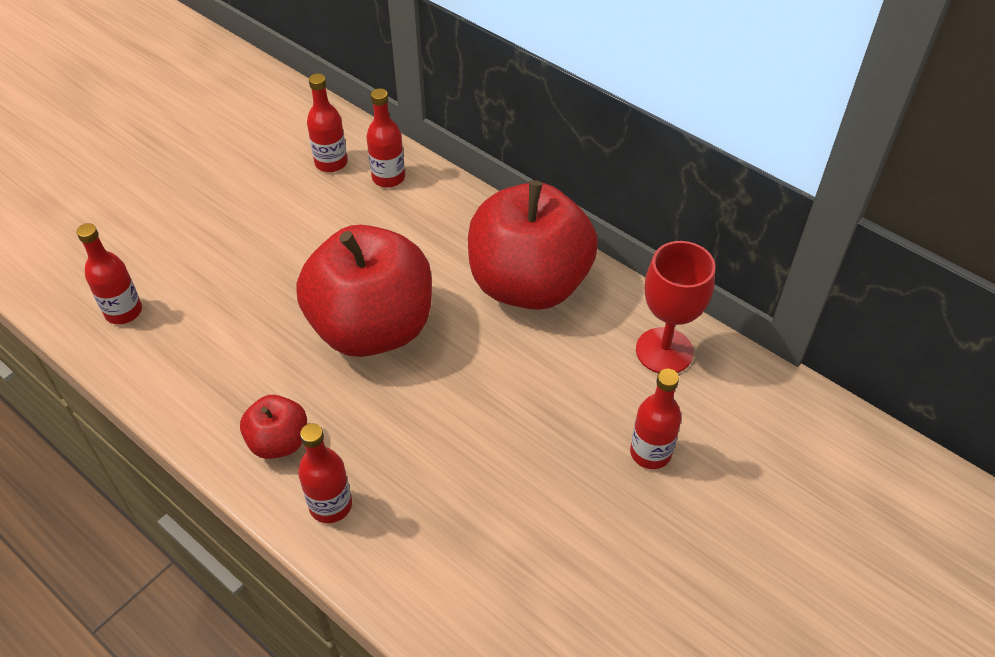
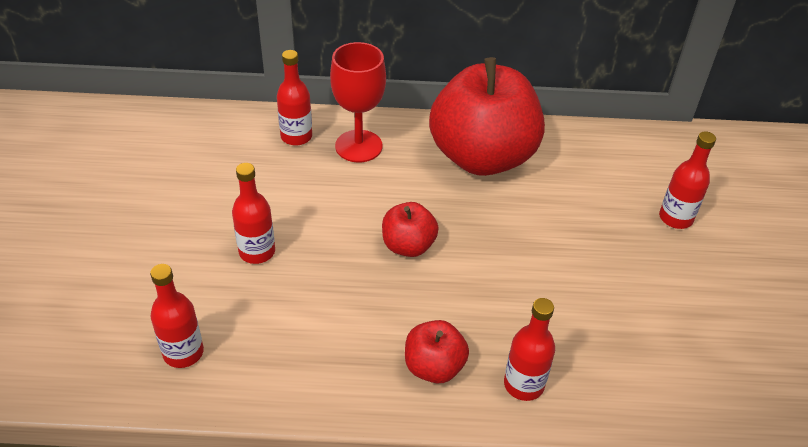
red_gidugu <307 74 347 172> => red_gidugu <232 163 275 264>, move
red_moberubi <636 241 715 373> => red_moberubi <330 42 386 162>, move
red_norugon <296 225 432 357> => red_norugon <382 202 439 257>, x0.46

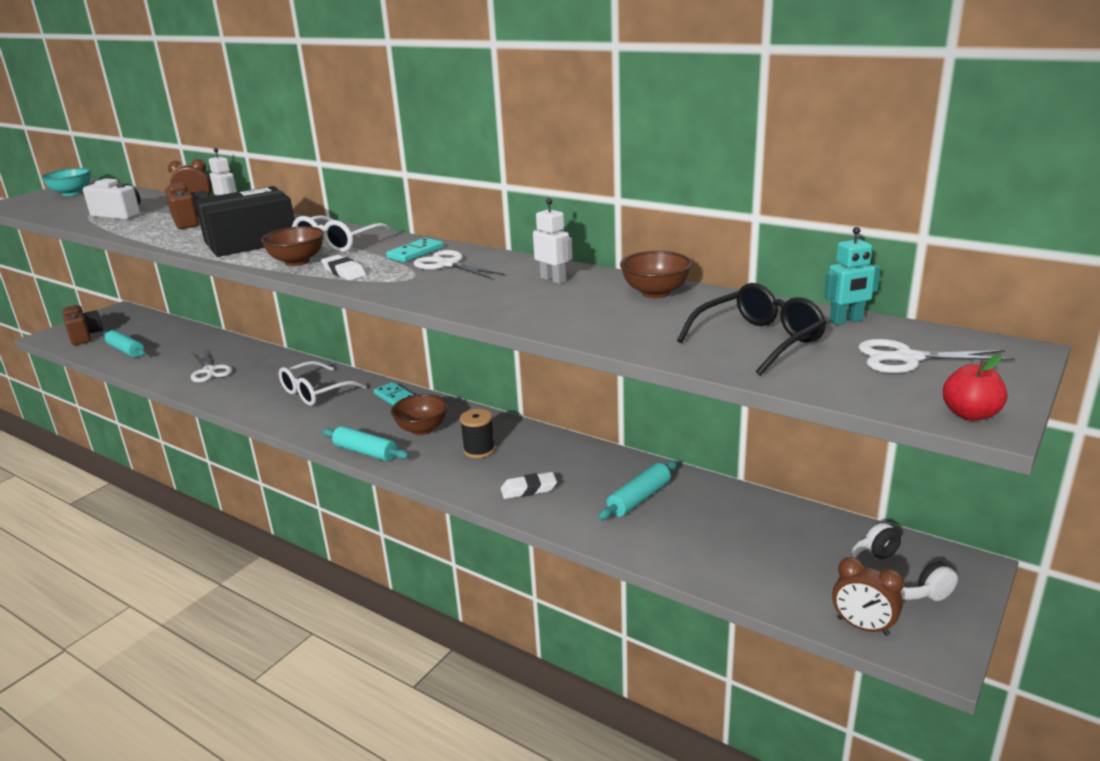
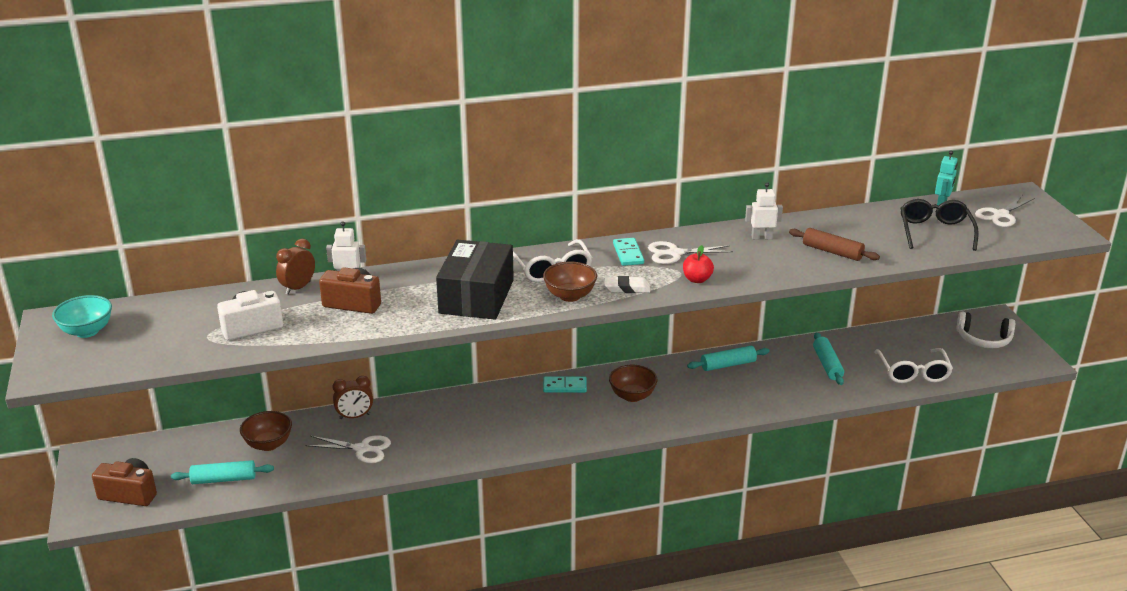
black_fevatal <460 409 495 458> => nothing
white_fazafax <501 472 557 499> => nothing
nothing => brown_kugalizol <789 228 880 261>
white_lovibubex <279 361 367 406> => white_lovibubex <874 348 953 383>, move
turquoise_kugalizol <322 426 409 461> => turquoise_kugalizol <687 346 770 371>, move
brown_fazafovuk <620 251 692 298> => brown_fazafovuk <240 411 292 451>, move
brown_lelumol <832 557 904 636> => brown_lelumol <332 376 373 419>, move
red_norugon <943 355 1007 421> => red_norugon <683 245 714 283>, move

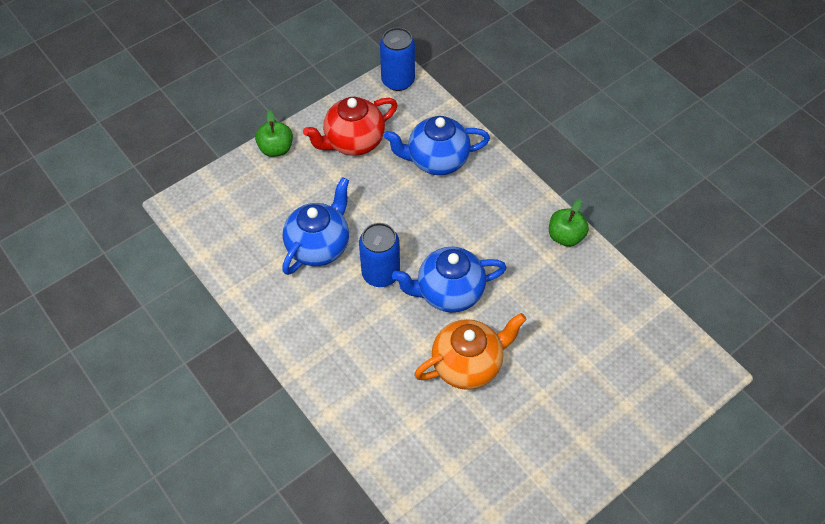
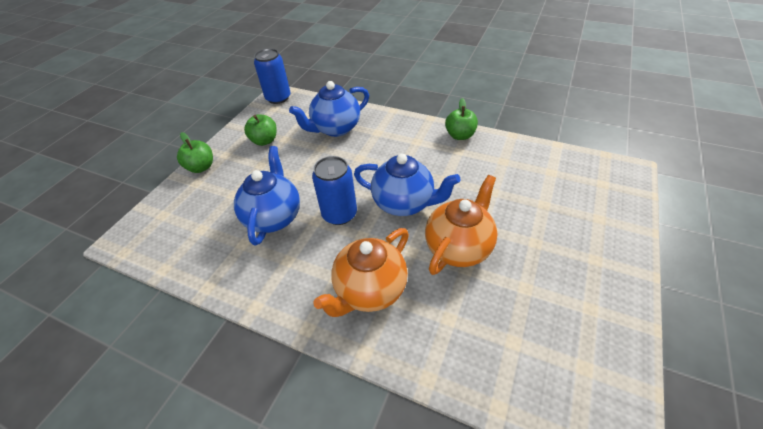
nothing => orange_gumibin <313 228 409 317>
red_gumibin <303 97 398 156> => green_norugon <244 114 277 146>
blue_gumibin <392 247 507 312> => blue_gumibin <354 154 461 216>, 120 degrees counterclockwise

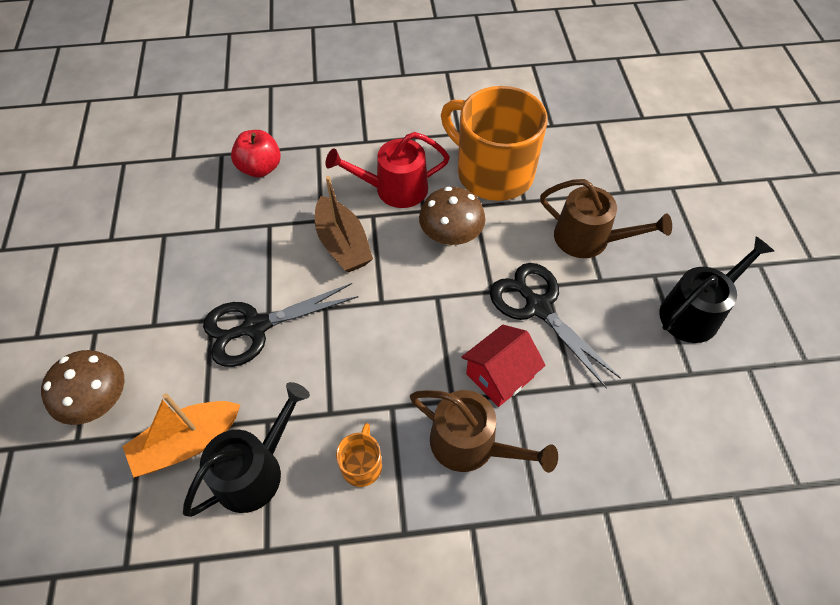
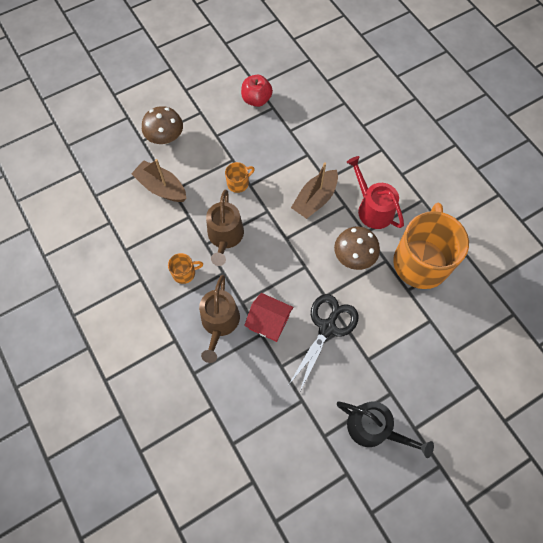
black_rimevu <183 382 310 517> => nothing
red_norugon <231 130 281 178> => red_norugon <241 75 273 107>, move
brown_rimevu <540 179 672 258> => brown_rimevu <206 190 244 266>, move
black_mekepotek <203 283 358 367> => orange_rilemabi <225 162 255 193>
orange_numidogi <122 393 240 478> => brown_numidogi <131 159 186 202>

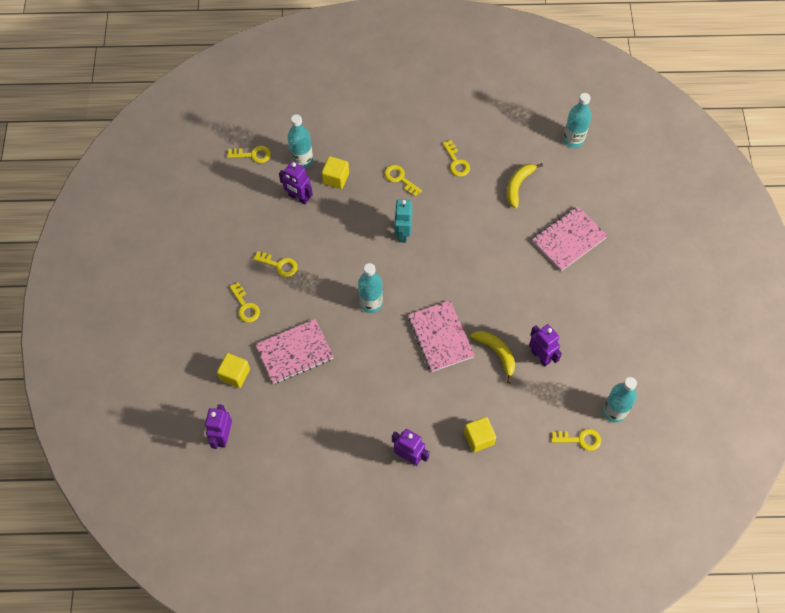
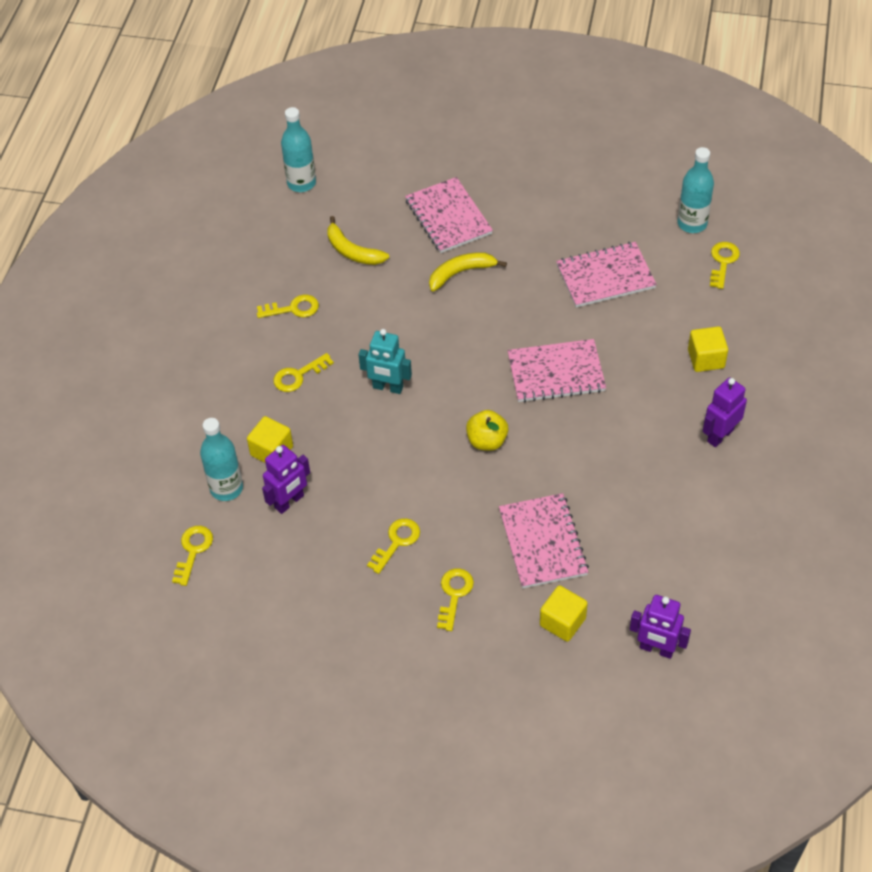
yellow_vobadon <470 331 515 383> => yellow_vobadon <429 252 507 292>, move
turquoise_gidugu <358 263 383 313> => yellow_norugon <466 410 509 451>
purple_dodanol <529 324 562 366> => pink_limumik <556 242 657 308>
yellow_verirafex <229 282 260 323> => yellow_verirafex <437 568 474 631>, 60 degrees counterclockwise

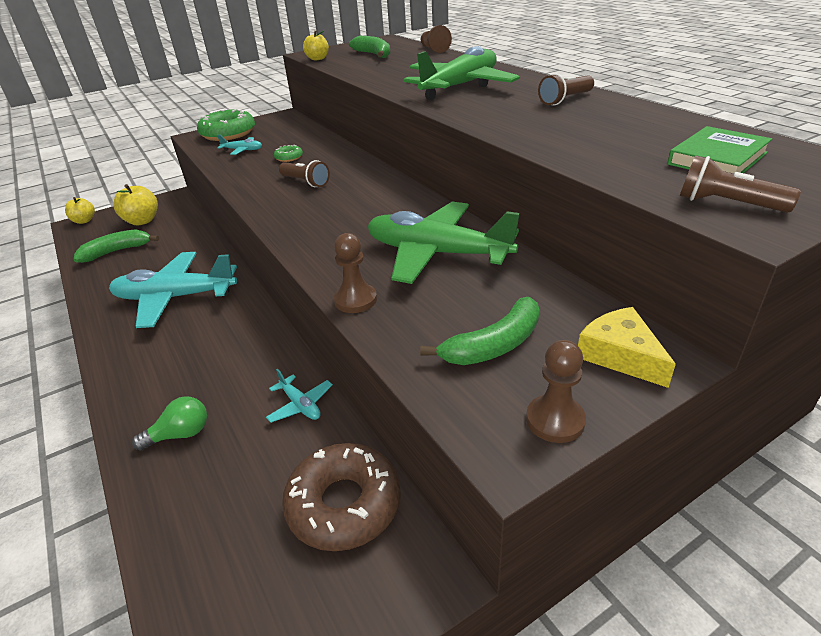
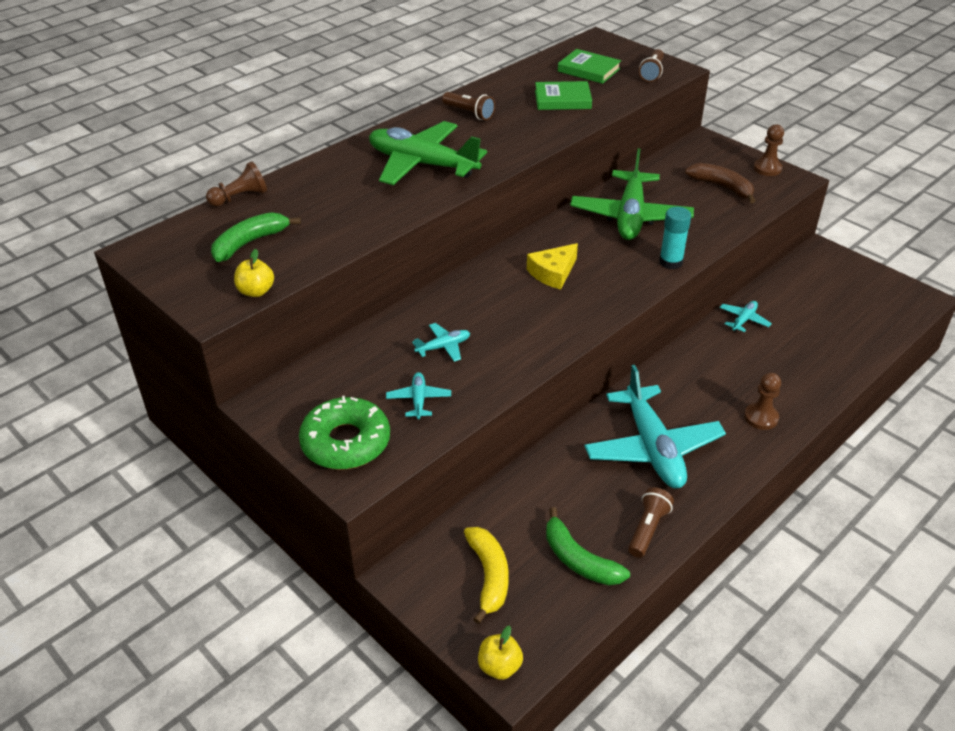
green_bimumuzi <132 396 207 451> => nothing
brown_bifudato <282 443 401 551> => nothing
nothing => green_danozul <535 81 592 110>
nothing => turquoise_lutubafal <659 207 691 269>
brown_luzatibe <279 160 330 187> => brown_luzatibe <628 487 674 558>, move
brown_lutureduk <334 233 377 313> => brown_lutureduk <744 372 781 430>, move
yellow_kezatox <578 307 676 388> => yellow_kezatox <527 243 578 289>, move
yellow_norugon <113 184 158 225> => yellow_vobadon <464 527 509 624>
green_bifudato <274 145 303 162> => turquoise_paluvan <412 323 470 362>
green_vobadon <420 297 540 365> => brown_vobadon <685 163 755 203>

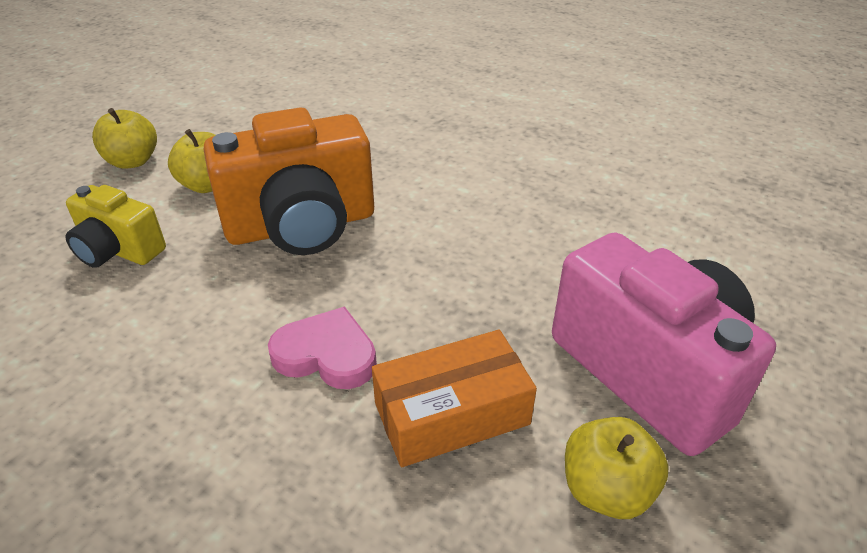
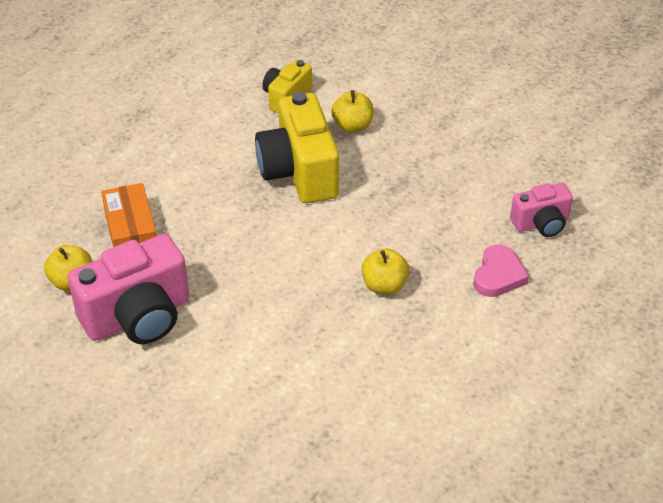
nothing => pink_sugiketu <510 183 573 237>
yellow_norugon <92 108 157 169> => yellow_norugon <362 248 409 295>, move
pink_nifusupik <268 306 377 389> => pink_nifusupik <473 245 529 297>, move
orange_sugiketu <204 107 374 255> => yellow_sugiketu <255 92 339 203>

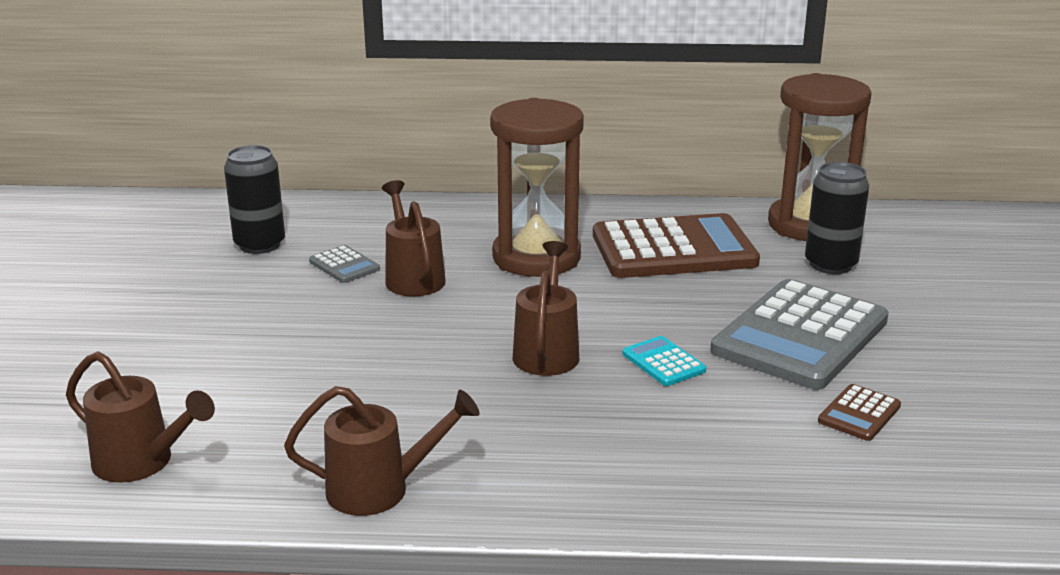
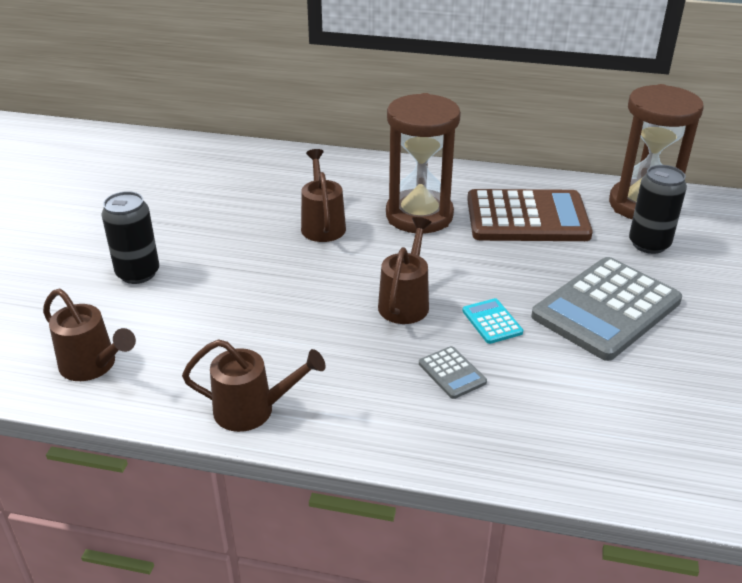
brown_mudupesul <818 384 901 441> => nothing
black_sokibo <224 145 285 254> => black_sokibo <102 191 159 284>, move
grey_mudupesul <309 245 380 283> => grey_mudupesul <419 346 487 399>, move

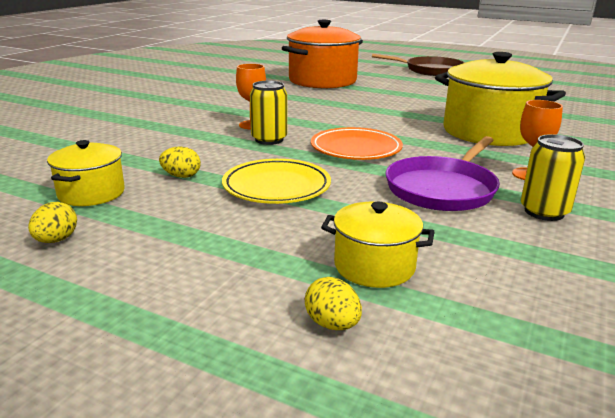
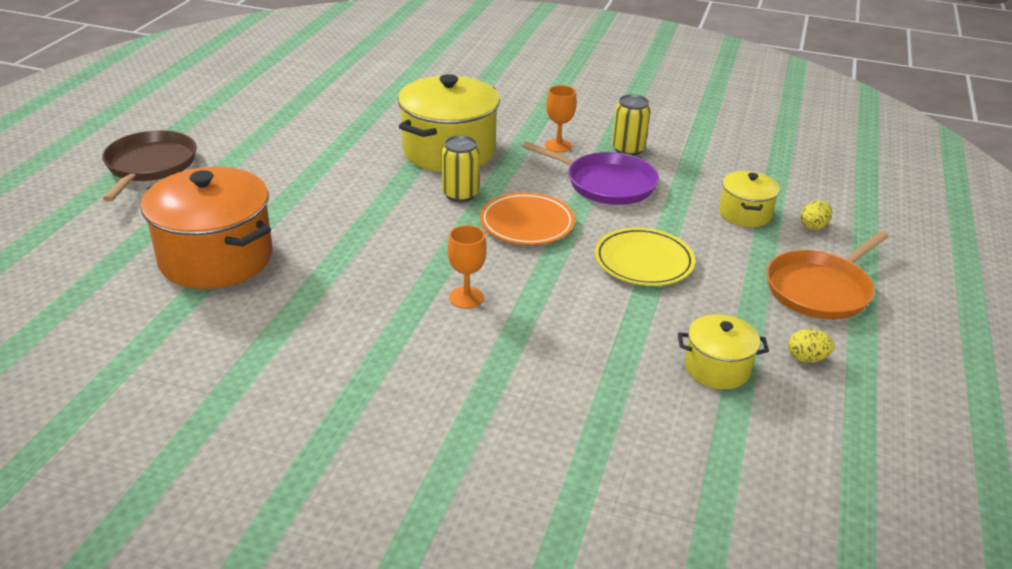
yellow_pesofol <159 147 201 178> => nothing
nothing => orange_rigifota <766 231 888 320>
yellow_sokibo <250 81 287 145> => yellow_sokibo <441 135 480 202>, move

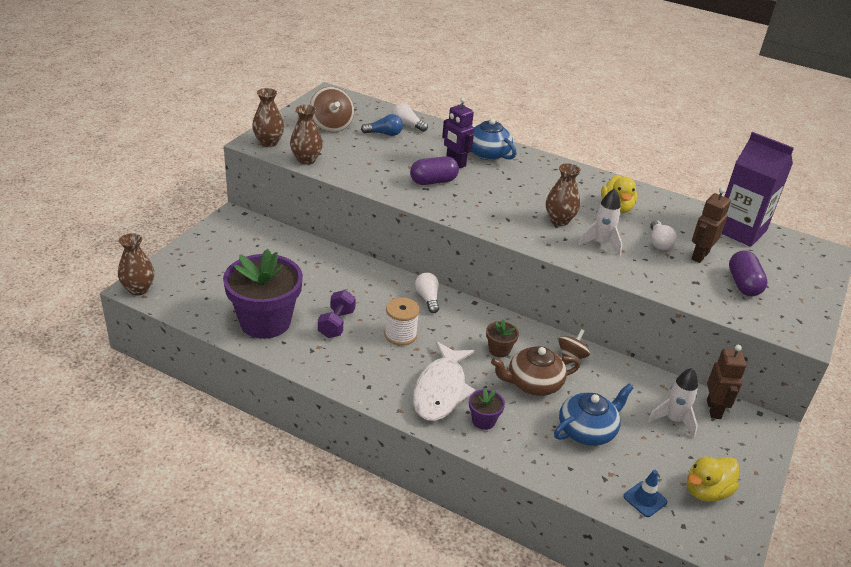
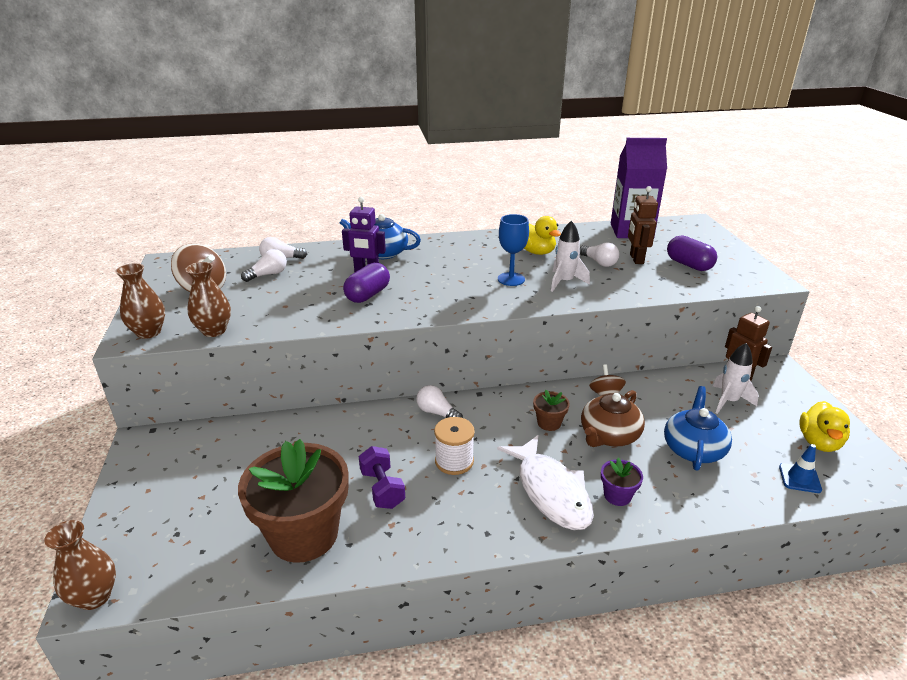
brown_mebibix <546 163 581 226> => blue_moberubi <498 214 529 286>
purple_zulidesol <223 249 303 339> => brown_zulidesol <238 439 349 563>
blue_bimumuzi <361 114 403 136> => white_bimumuzi <241 249 287 282>

